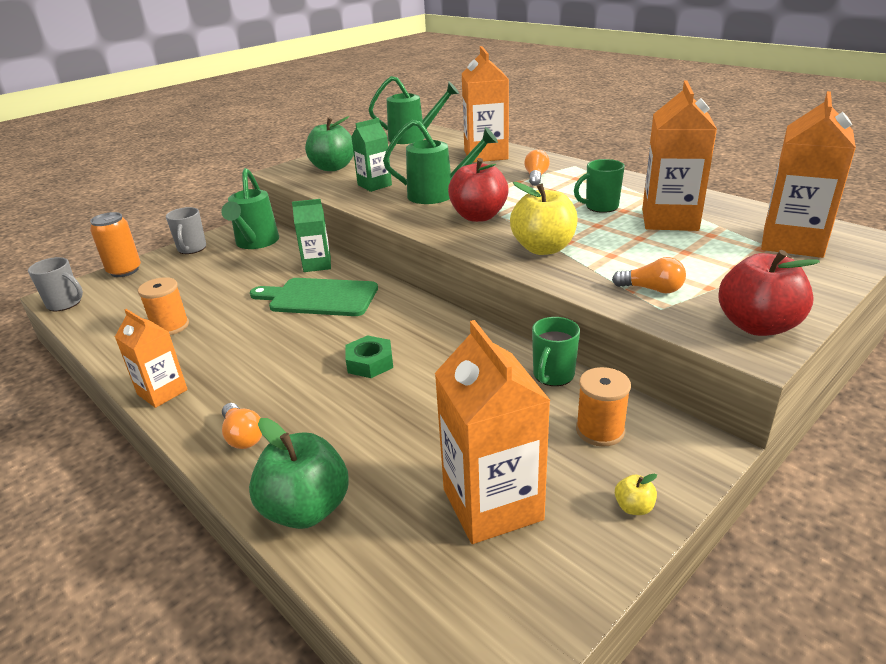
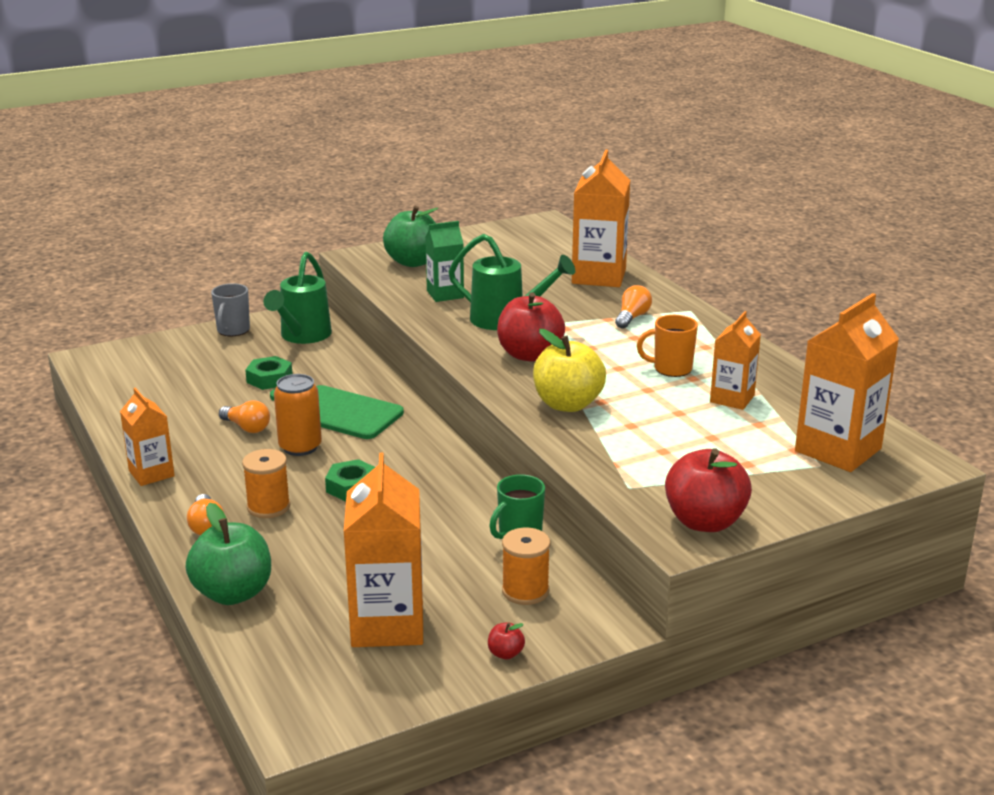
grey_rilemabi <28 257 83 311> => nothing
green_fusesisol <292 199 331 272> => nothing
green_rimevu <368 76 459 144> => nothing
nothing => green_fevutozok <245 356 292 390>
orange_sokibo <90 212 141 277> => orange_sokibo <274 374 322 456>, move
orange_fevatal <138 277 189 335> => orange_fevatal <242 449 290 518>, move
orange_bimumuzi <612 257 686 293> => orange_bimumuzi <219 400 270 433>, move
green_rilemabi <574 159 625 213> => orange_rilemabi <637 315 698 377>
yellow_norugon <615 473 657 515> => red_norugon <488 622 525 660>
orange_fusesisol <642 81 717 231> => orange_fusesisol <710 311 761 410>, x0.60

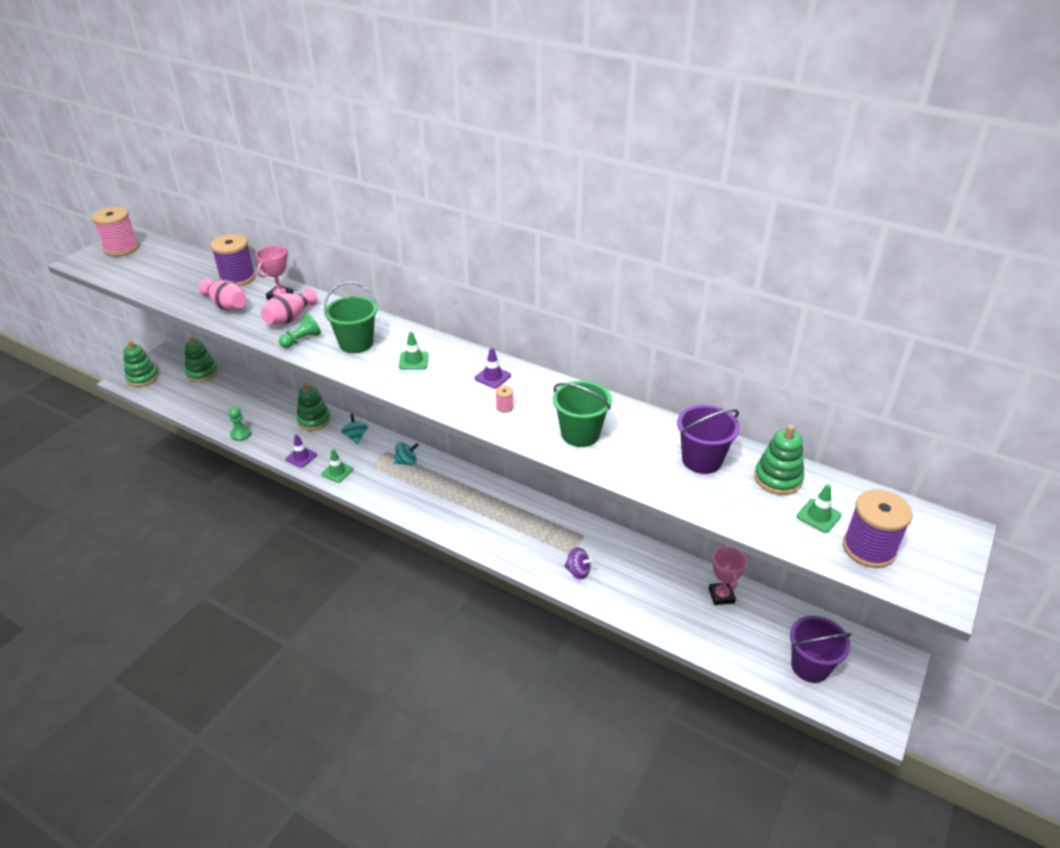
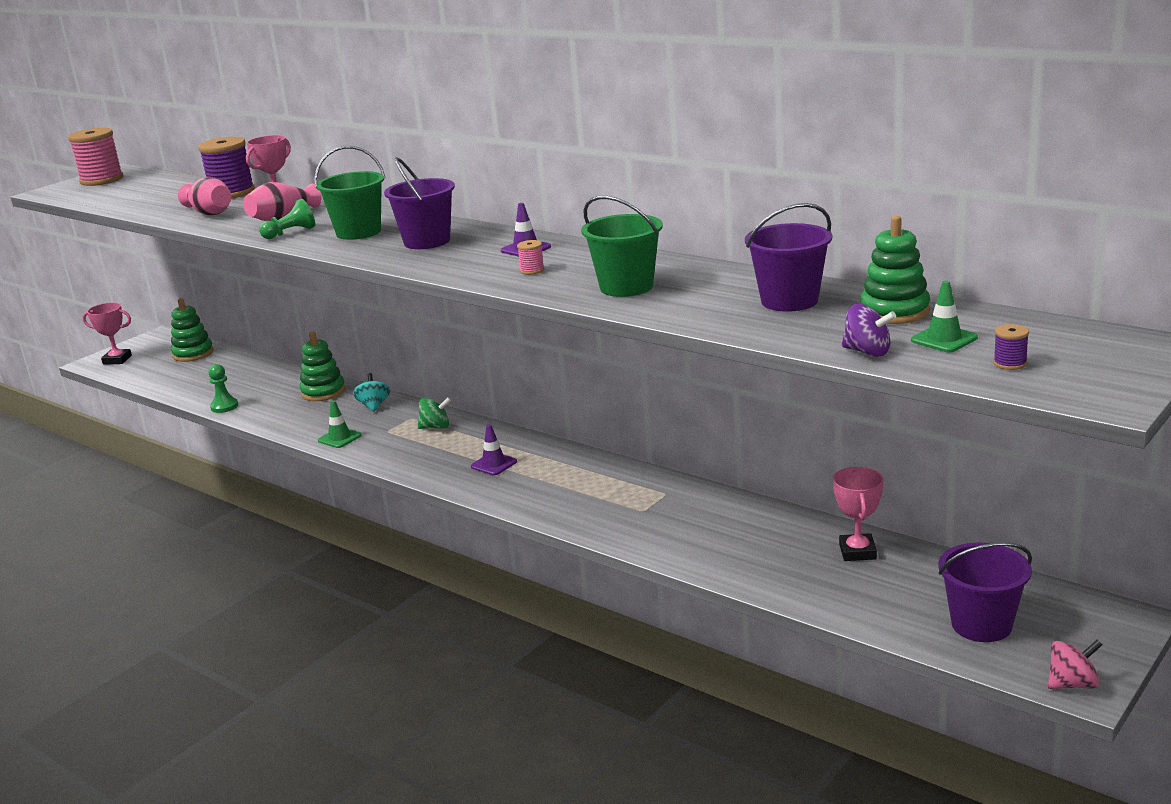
nothing => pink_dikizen <1048 640 1102 689>
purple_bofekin <285 434 317 468> => purple_bofekin <471 424 517 475>, move
purple_dikizen <565 547 594 579> => purple_dikizen <842 304 896 357>, move
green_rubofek <123 340 158 387> => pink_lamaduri <82 303 132 365>
green_bofekin <399 332 429 369> => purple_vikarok <384 157 455 249>
turquoise_dikizen <394 442 419 465> => green_dikizen <418 397 451 429>
purple_fevatal <843 490 912 568> => purple_fevatal <993 324 1029 370>, x0.42

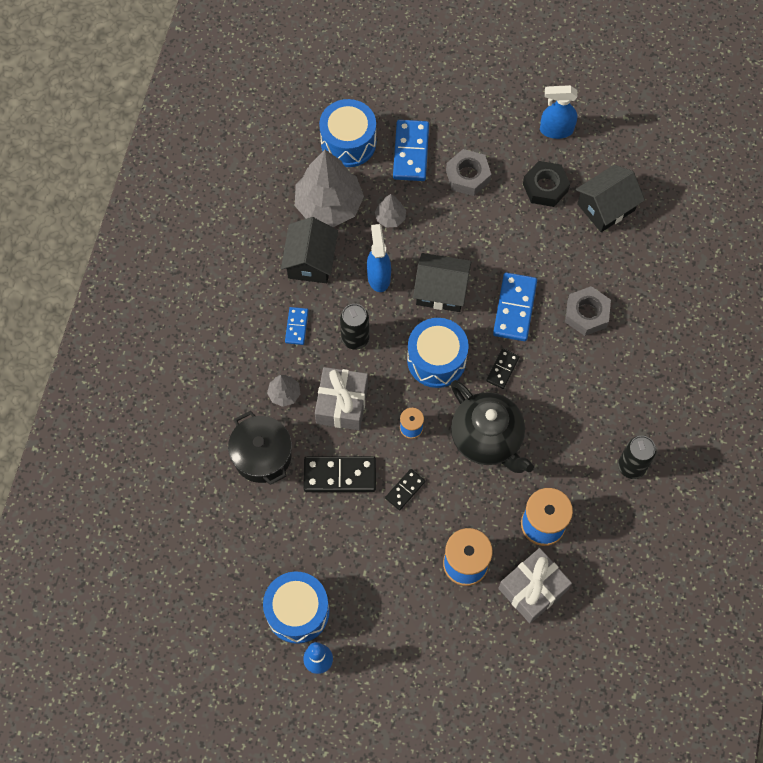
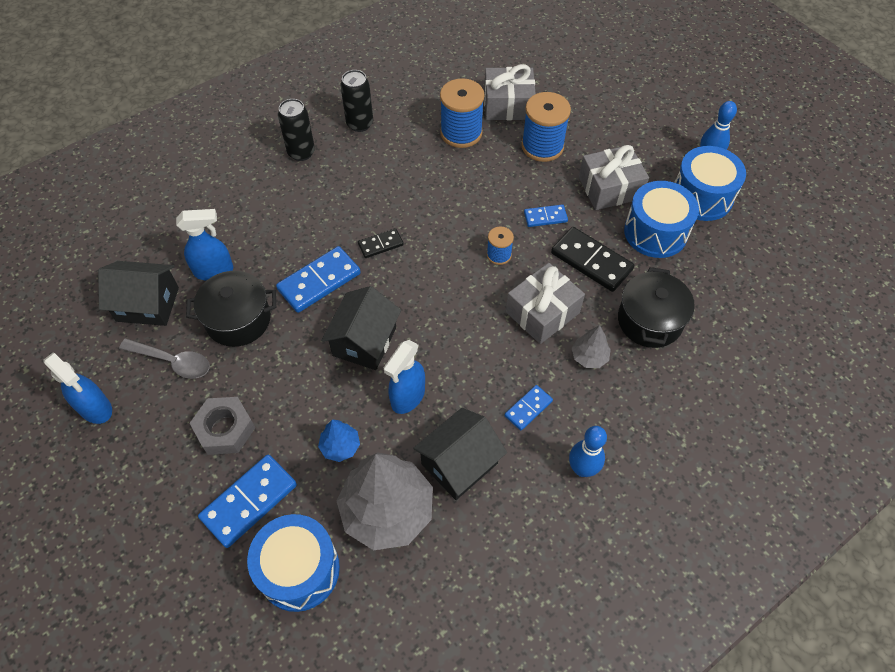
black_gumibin <451 380 534 473> => nothing
grey_fevutozok <565 286 611 336> => nothing
nothing => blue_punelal <176 209 233 280>
nothing => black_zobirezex <186 271 276 347>
nothing => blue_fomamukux <569 426 607 477>
nothing => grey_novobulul <579 145 649 210>
black_sokibo <340 304 369 350> => black_sokibo <278 99 315 161>, move
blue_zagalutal <407 318 469 388> => blue_zagalutal <624 181 699 258>, move
black_fevutozok <523 161 570 207> => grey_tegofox <119 338 210 379>
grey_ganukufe <375 194 406 228> => blue_ganukufe <318 420 360 462>
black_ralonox <385 469 426 510> => blue_ralonox <524 204 568 227>
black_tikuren <413 253 471 312> => black_tikuren <321 286 401 370>, 60 degrees clockwise

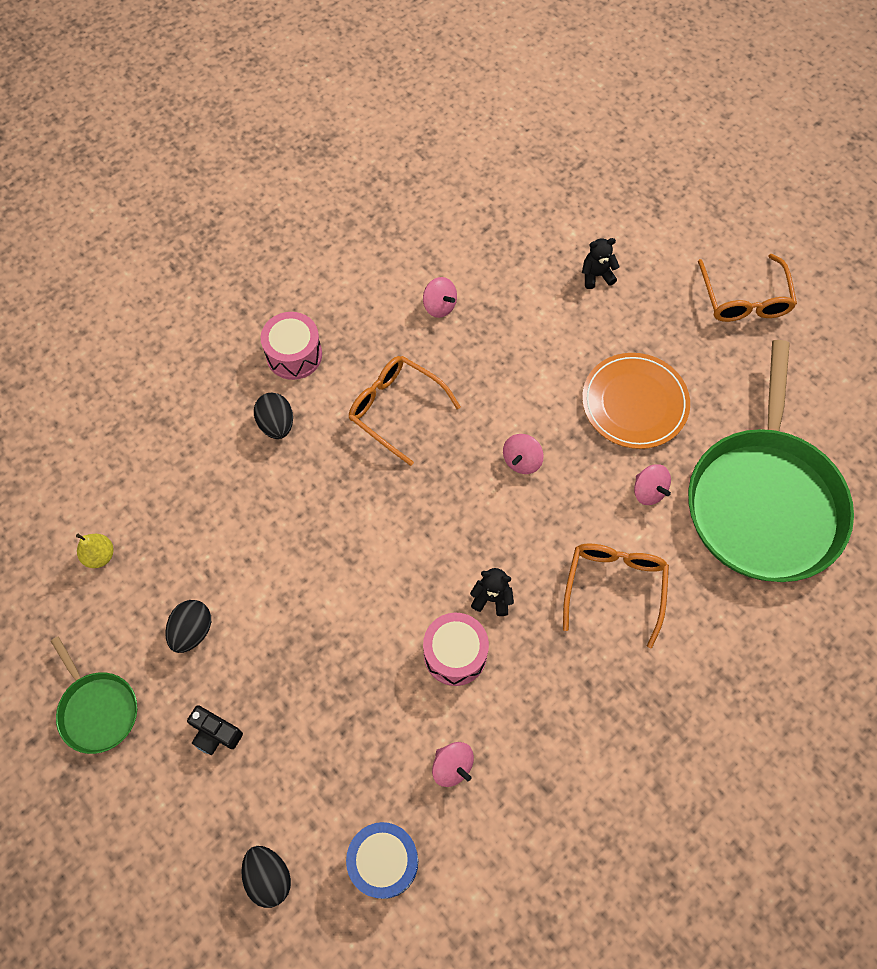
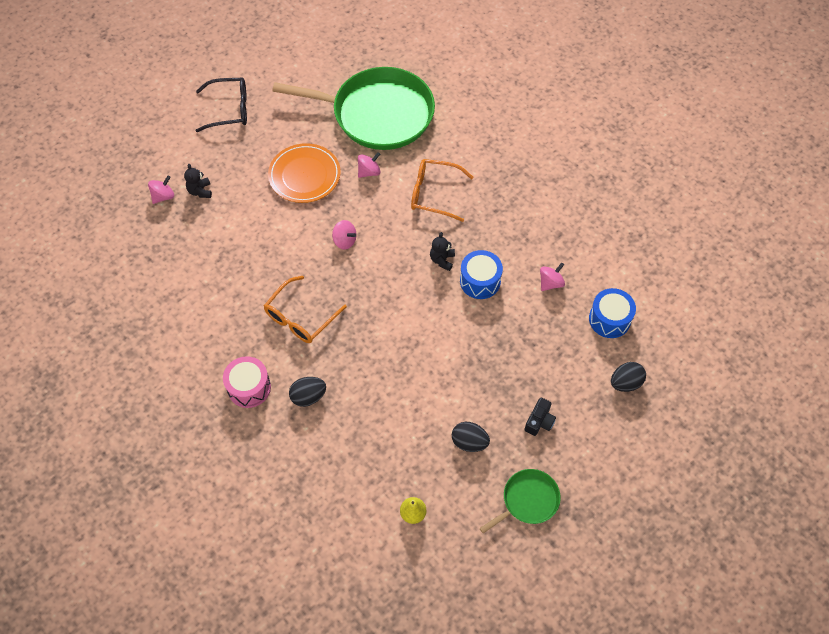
pink_dikizen <423 277 457 318> => pink_dikizen <148 176 174 204>, move
pink_zagalutal <423 613 489 686> => blue_zagalutal <460 250 503 299>
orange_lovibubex <698 254 797 322> => black_lovibubex <196 78 247 132>

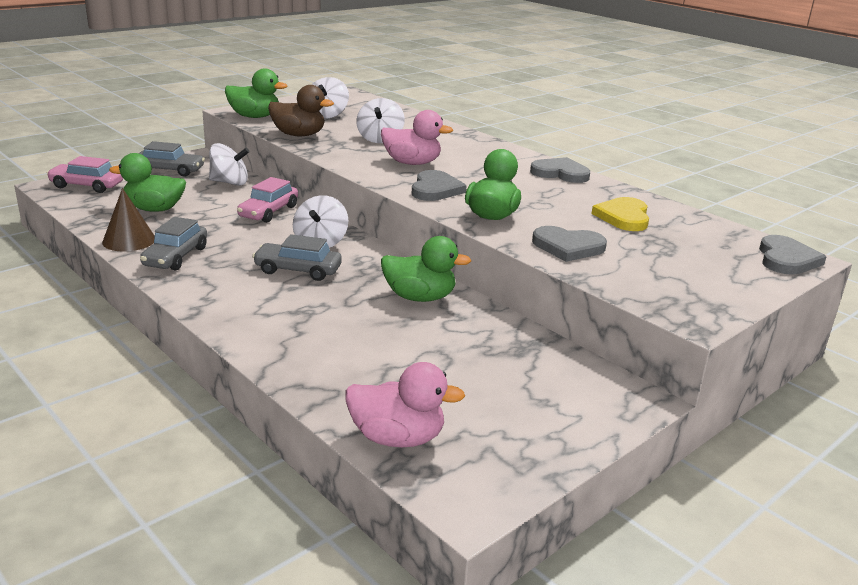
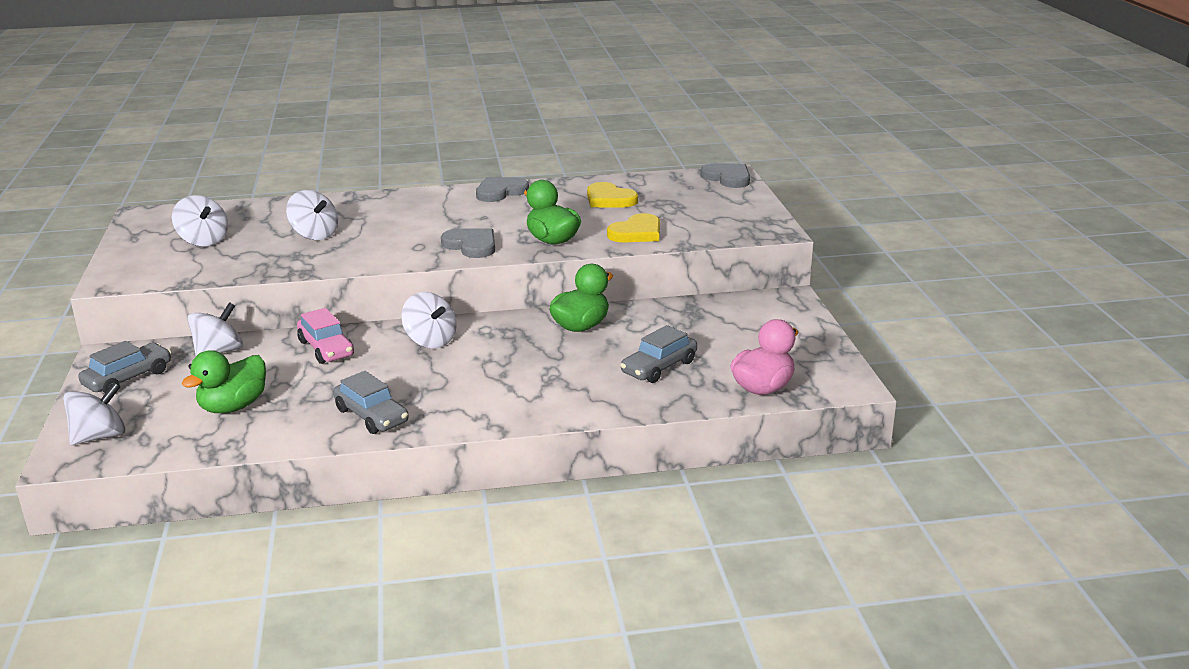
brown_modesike <102 188 155 252> => nothing
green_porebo <225 69 287 118> => nothing
brown_porebo <268 85 334 136> => nothing
pink_porebo <381 110 453 165> => nothing
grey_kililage <252 234 342 281> => grey_kililage <620 325 697 383>, move
pink_kililage <46 156 123 193> => white_dikizen <63 382 126 445>
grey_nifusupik <532 226 607 262> => yellow_nifusupik <607 213 660 242>

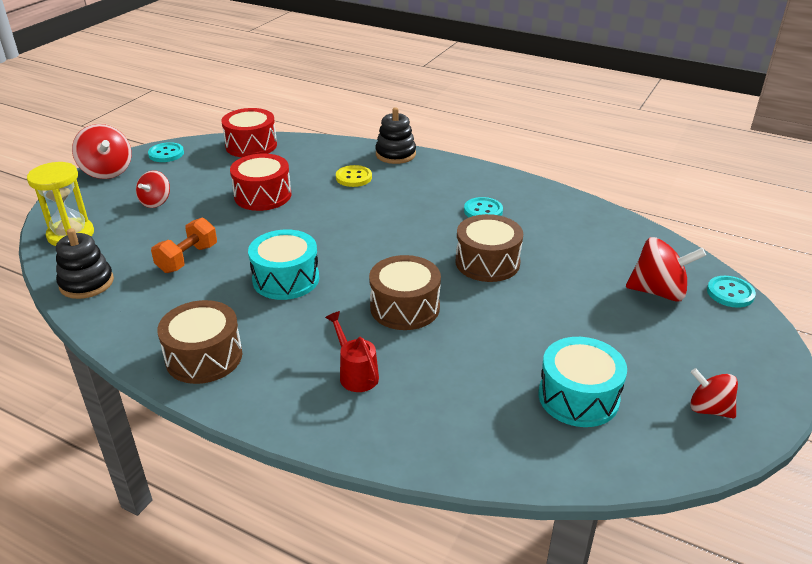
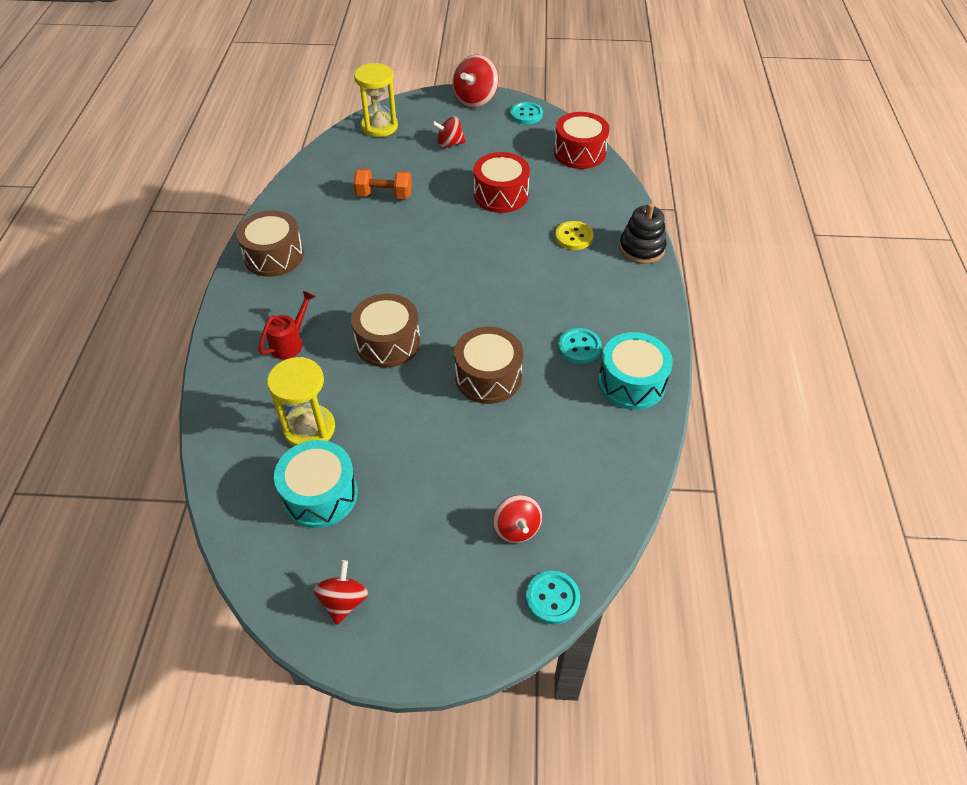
black_rubofek <56 228 114 299> => nothing
nothing => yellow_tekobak <267 357 335 446>
turquoise_zagalutal <248 229 319 300> => turquoise_zagalutal <598 332 673 410>, move
red_dikizen <626 237 706 302> => red_dikizen <493 495 542 543>, x0.64

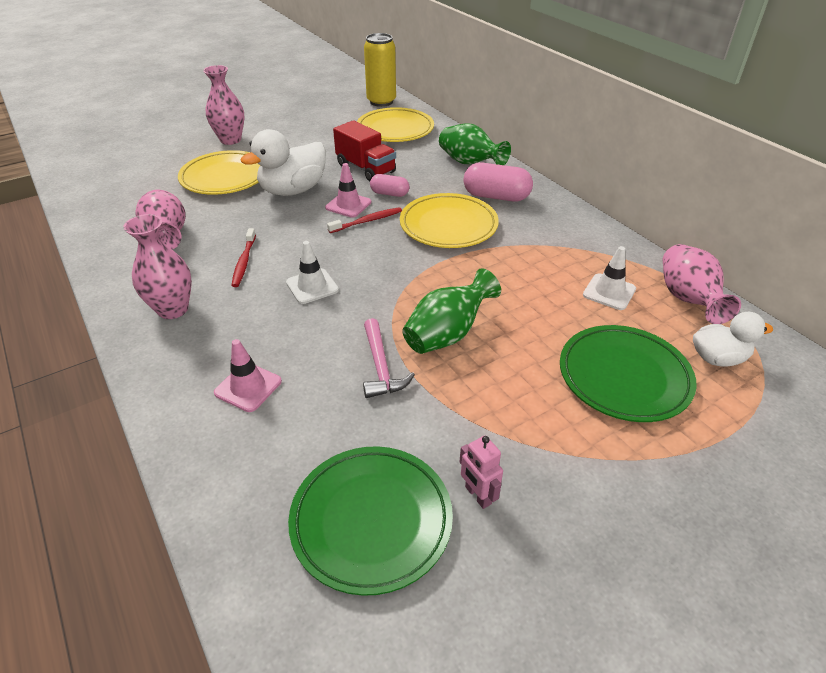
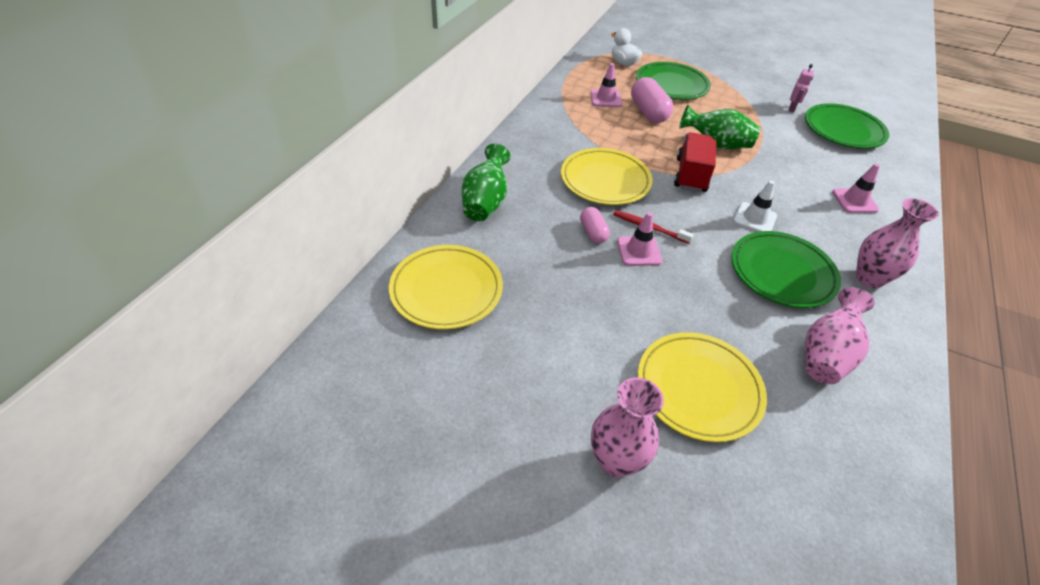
white_porebo <240 129 326 196> => nothing
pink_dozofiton <363 318 415 398> => nothing
yellow_sokibo <364 33 396 107> => nothing
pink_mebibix <663 244 741 324> => nothing
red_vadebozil <333 120 396 181> => red_vadebozil <674 132 716 192>, move
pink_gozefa <463 163 533 201> => pink_gozefa <631 77 673 123>, move
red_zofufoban <231 228 256 287> => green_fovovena <732 231 841 308>
white_bofekin <583 246 636 310> => pink_bofekin <591 63 622 107>

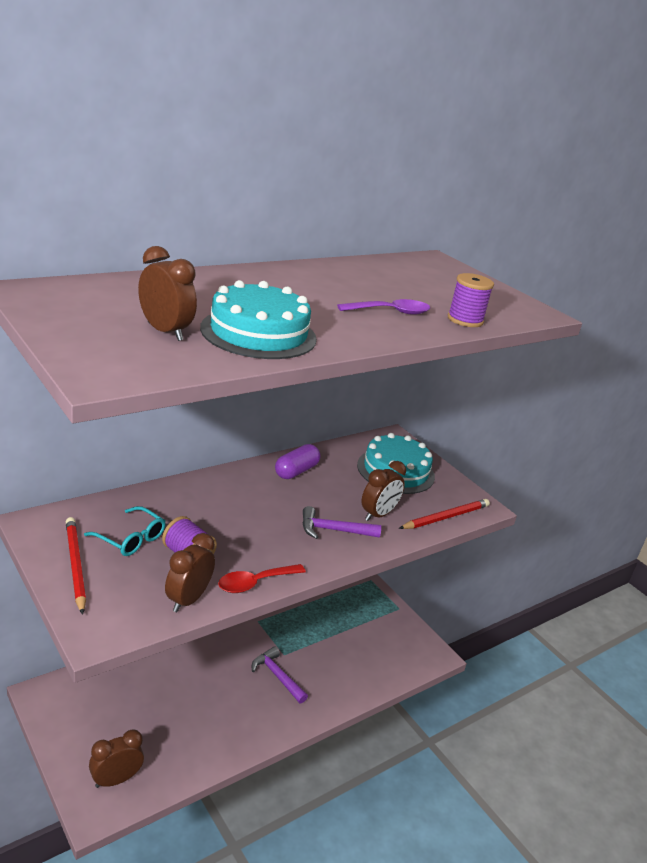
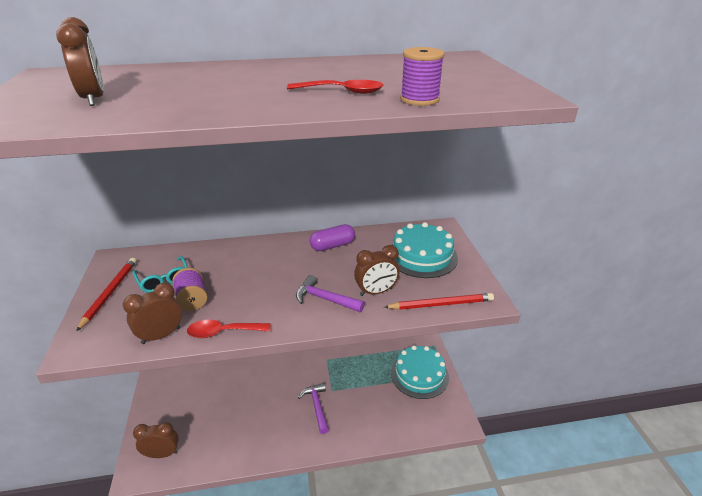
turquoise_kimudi <200 280 317 359> => turquoise_kimudi <391 345 449 399>, move
purple_tegofox <337 299 430 315> => red_tegofox <287 80 384 94>

